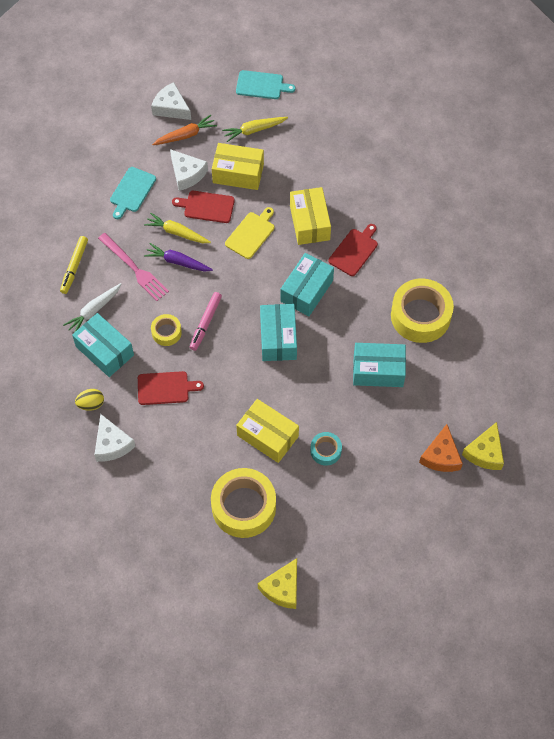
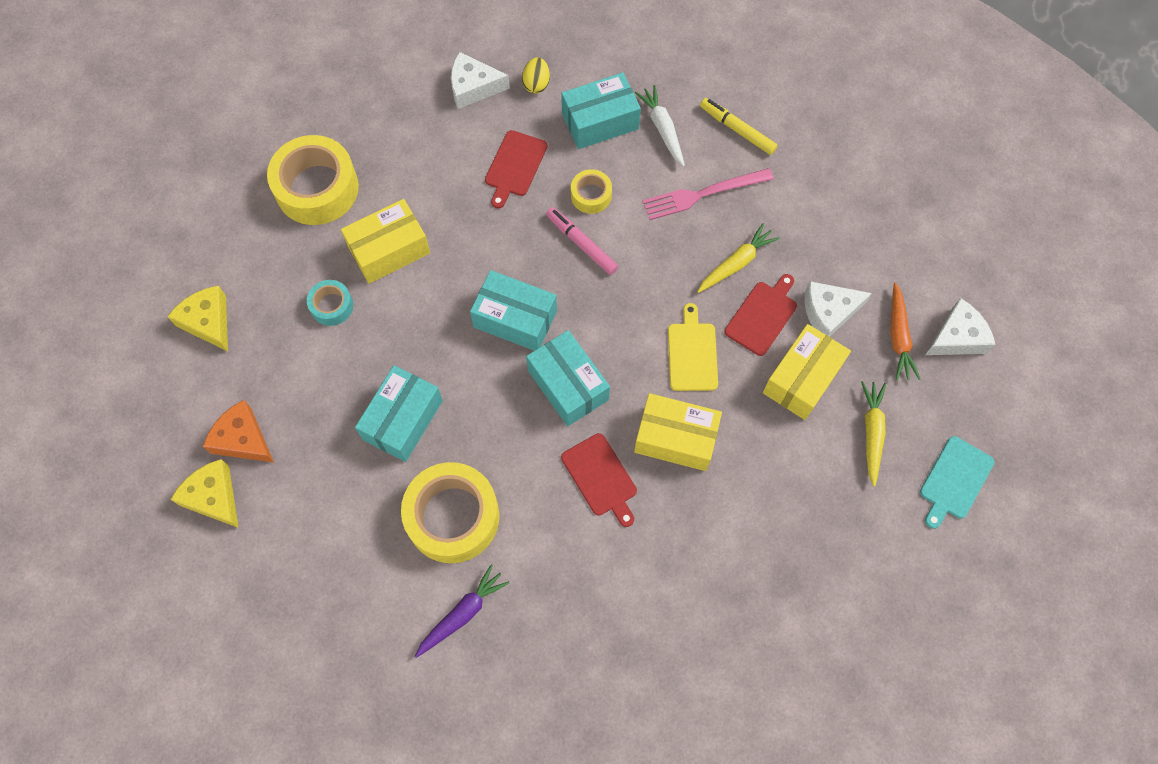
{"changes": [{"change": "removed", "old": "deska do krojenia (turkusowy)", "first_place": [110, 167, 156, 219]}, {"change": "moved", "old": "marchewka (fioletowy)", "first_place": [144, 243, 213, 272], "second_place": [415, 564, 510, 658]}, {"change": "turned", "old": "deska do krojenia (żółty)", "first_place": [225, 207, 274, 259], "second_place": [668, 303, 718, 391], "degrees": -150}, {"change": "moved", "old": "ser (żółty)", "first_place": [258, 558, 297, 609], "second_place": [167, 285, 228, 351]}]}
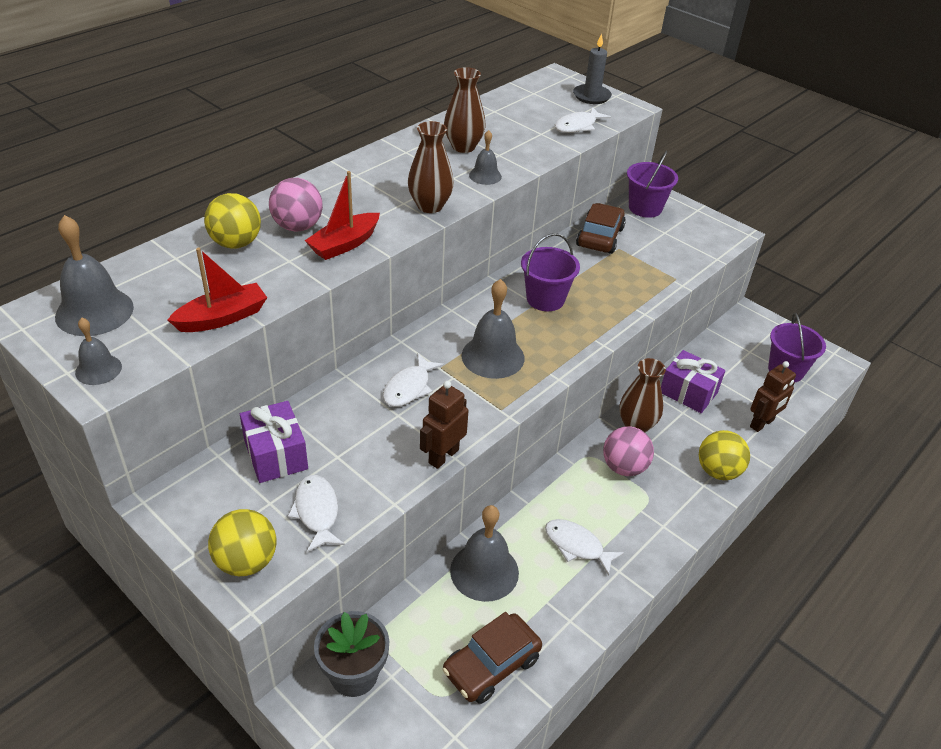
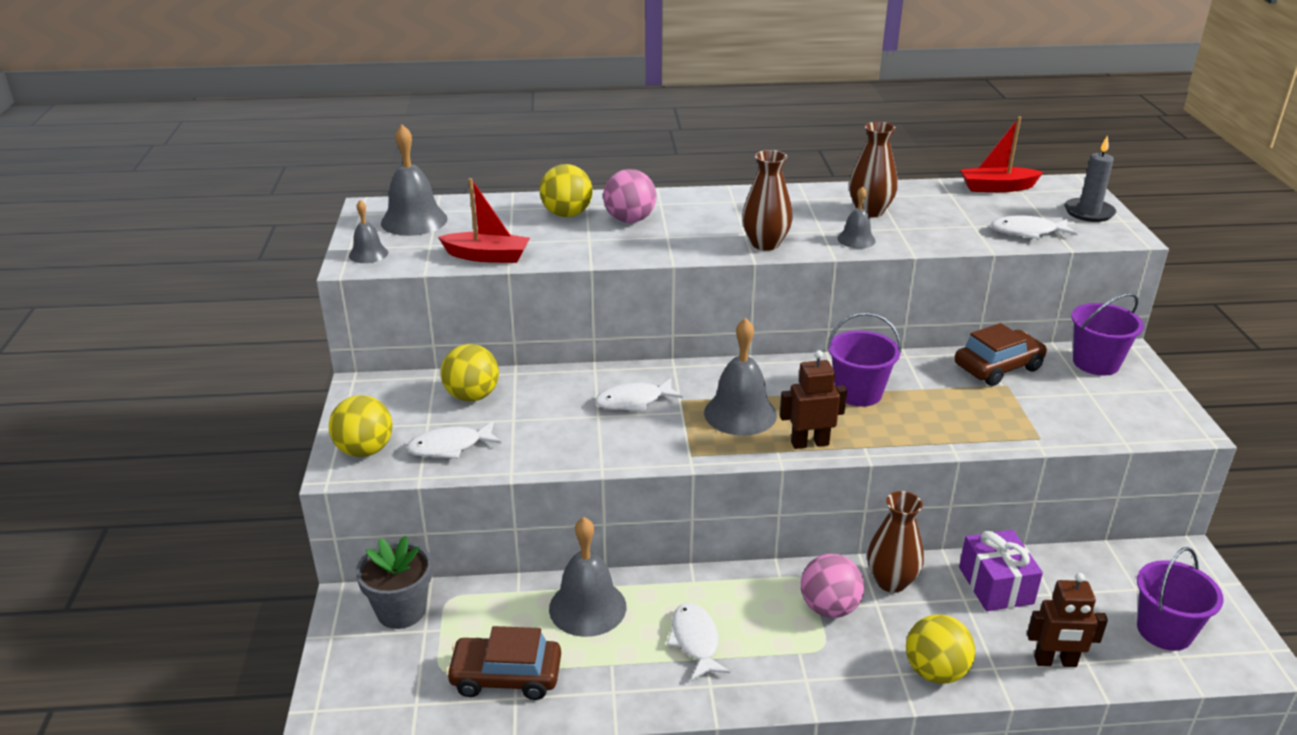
{"changes": [{"change": "replaced", "old": "prezent (fioletowy)", "new": "piłka (żółty)", "first_place": [240, 401, 308, 483], "second_place": [441, 344, 499, 402]}, {"change": "turned", "old": "ryba (biały)", "first_place": [288, 475, 345, 553], "second_place": [406, 421, 501, 459], "degrees": -135}, {"change": "moved", "old": "łódka (czerwony)", "first_place": [304, 171, 380, 260], "second_place": [960, 116, 1043, 192]}, {"change": "moved", "old": "robot (brązowy)", "first_place": [420, 381, 469, 469], "second_place": [780, 350, 847, 449]}]}
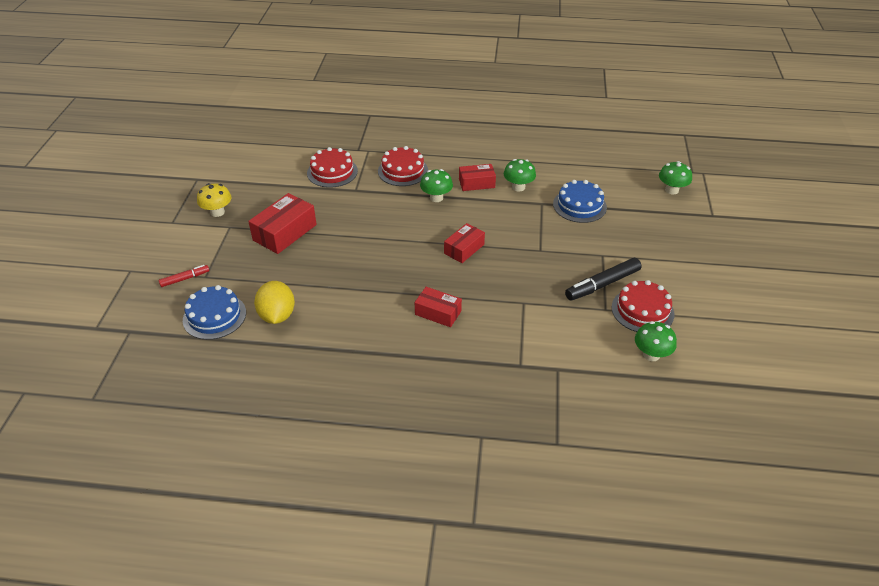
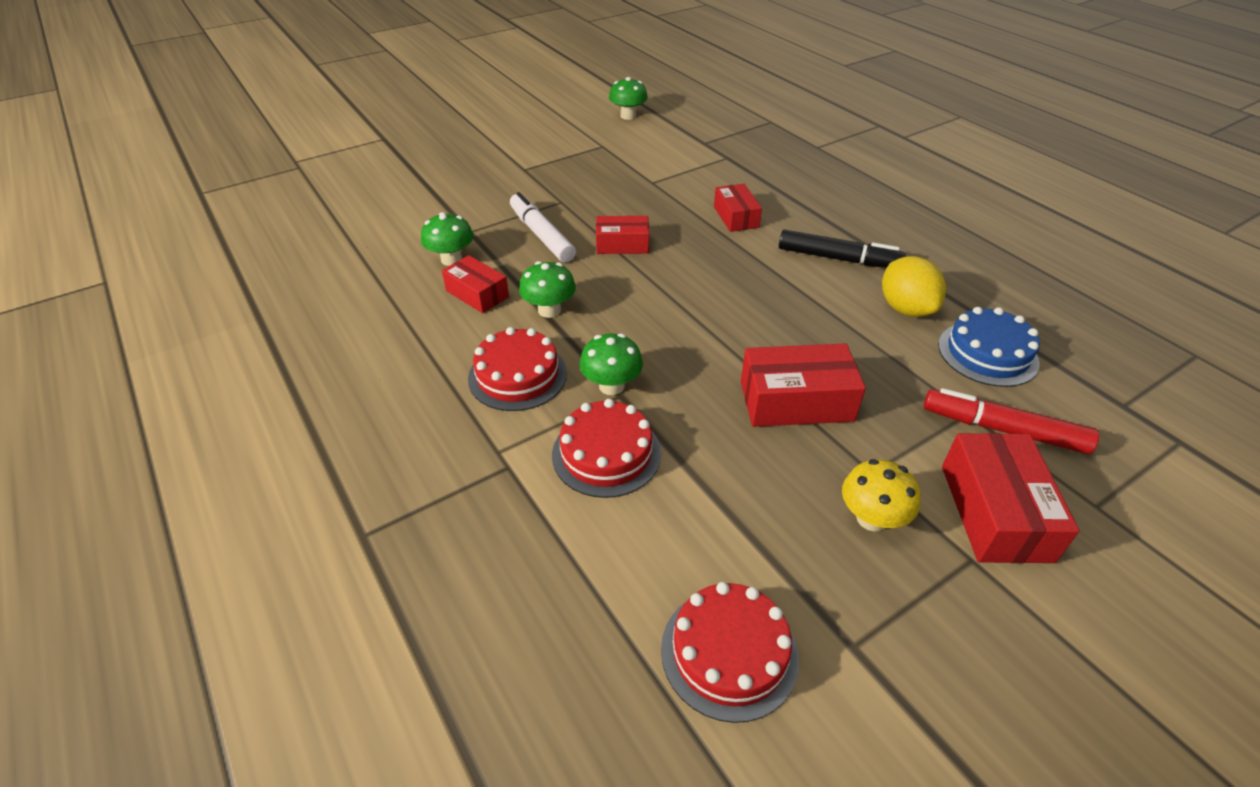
{"changes": [{"change": "resized", "old": "flamaster (czerwony)", "first_place": [158, 265, 209, 287], "second_place": [924, 388, 1099, 454], "factor": 1.78}, {"change": "turned", "old": "cytryna (żółty)", "first_place": [254, 281, 295, 324], "second_place": [882, 256, 946, 317], "degrees": -60}, {"change": "removed", "old": "tort (niebieski)", "first_place": [553, 180, 607, 223]}, {"change": "moved", "old": "flamaster (czarny)", "first_place": [565, 258, 642, 301], "second_place": [779, 230, 906, 268]}, {"change": "moved", "old": "tort (czerwony)", "first_place": [612, 280, 675, 332], "second_place": [661, 582, 799, 723]}, {"change": "moved", "old": "grzyb (zielony)", "first_place": [659, 161, 692, 194], "second_place": [579, 334, 643, 395]}, {"change": "added", "new": "flamaster (biały)", "second_place": [510, 192, 576, 262]}, {"change": "added", "new": "pudełko (czerwony)", "second_place": [942, 433, 1080, 563]}]}
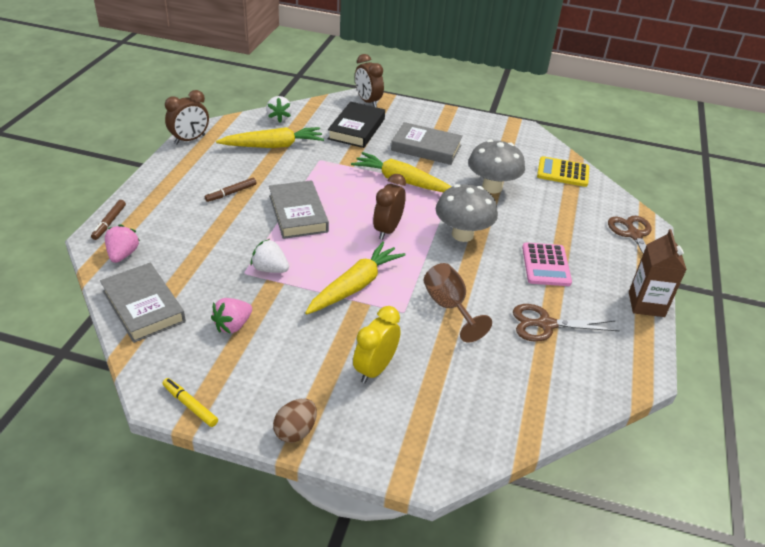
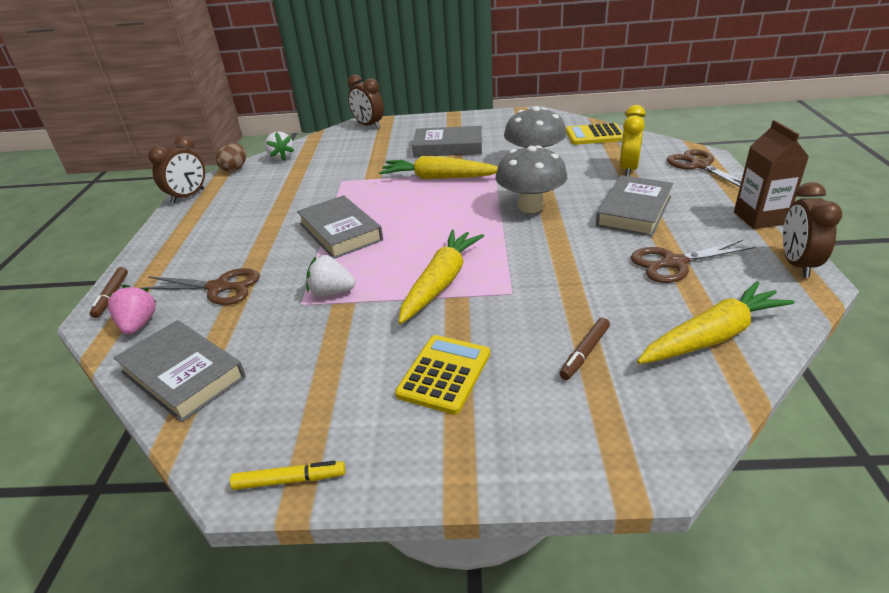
{"changes": [{"change": "turned", "old": "flamaster (żółty)", "first_place": [162, 378, 218, 427], "second_place": [230, 461, 345, 490], "degrees": 150}, {"change": "moved", "old": "flamaster (brązowy)", "first_place": [205, 178, 256, 202], "second_place": [559, 318, 610, 380]}, {"change": "removed", "old": "truskawka (różowy)", "first_place": [211, 298, 252, 334]}, {"change": "moved", "old": "marchewka (żółty)", "first_place": [216, 127, 324, 148], "second_place": [637, 281, 795, 364]}, {"change": "moved", "old": "jajko (brązowy)", "first_place": [273, 399, 317, 443], "second_place": [216, 143, 246, 172]}, {"change": "removed", "old": "książka (czarny)", "first_place": [328, 102, 385, 148]}, {"change": "moved", "old": "budzik (żółty)", "first_place": [353, 306, 401, 383], "second_place": [619, 105, 646, 176]}, {"change": "moved", "old": "budzik (brązowy)", "first_place": [373, 174, 406, 240], "second_place": [783, 182, 842, 278]}, {"change": "removed", "old": "kielich (brązowy)", "first_place": [423, 263, 492, 343]}, {"change": "replaced", "old": "kalkulator (różowy)", "new": "książka (szary)", "first_place": [522, 243, 572, 286], "second_place": [596, 175, 673, 237]}, {"change": "added", "new": "nożyczki (brązowy)", "second_place": [142, 268, 260, 305]}, {"change": "added", "new": "kalkulator (żółty)", "second_place": [395, 335, 490, 415]}]}
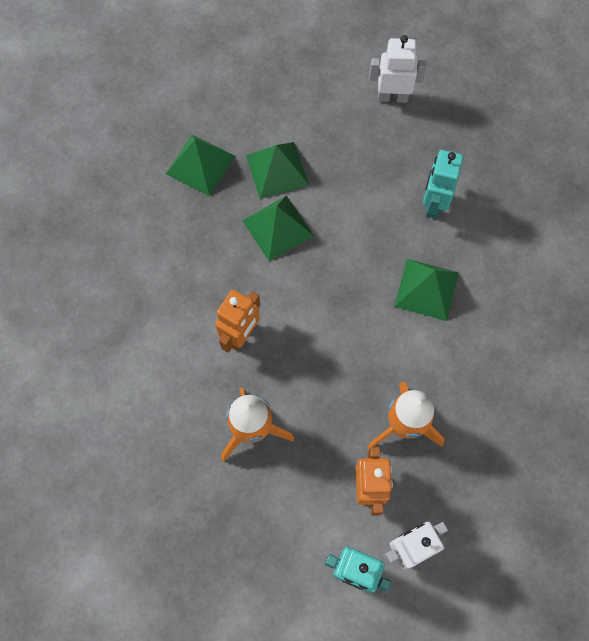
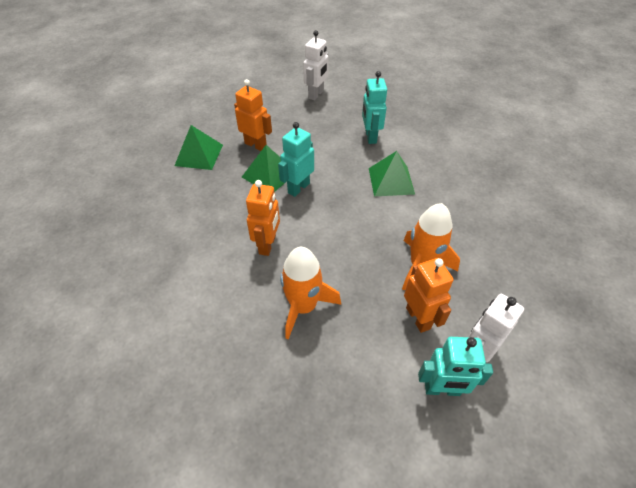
{"changes": [{"change": "replaced", "old": "piramida (zielony)", "new": "robot (pomarańczowy)", "first_place": [246, 142, 309, 199], "second_place": [234, 79, 272, 151]}, {"change": "turned", "old": "robot (biały)", "first_place": [369, 35, 427, 103], "second_place": [303, 30, 328, 100], "degrees": 135}, {"change": "added", "new": "robot (turkusowy)", "second_place": [278, 122, 314, 197]}]}
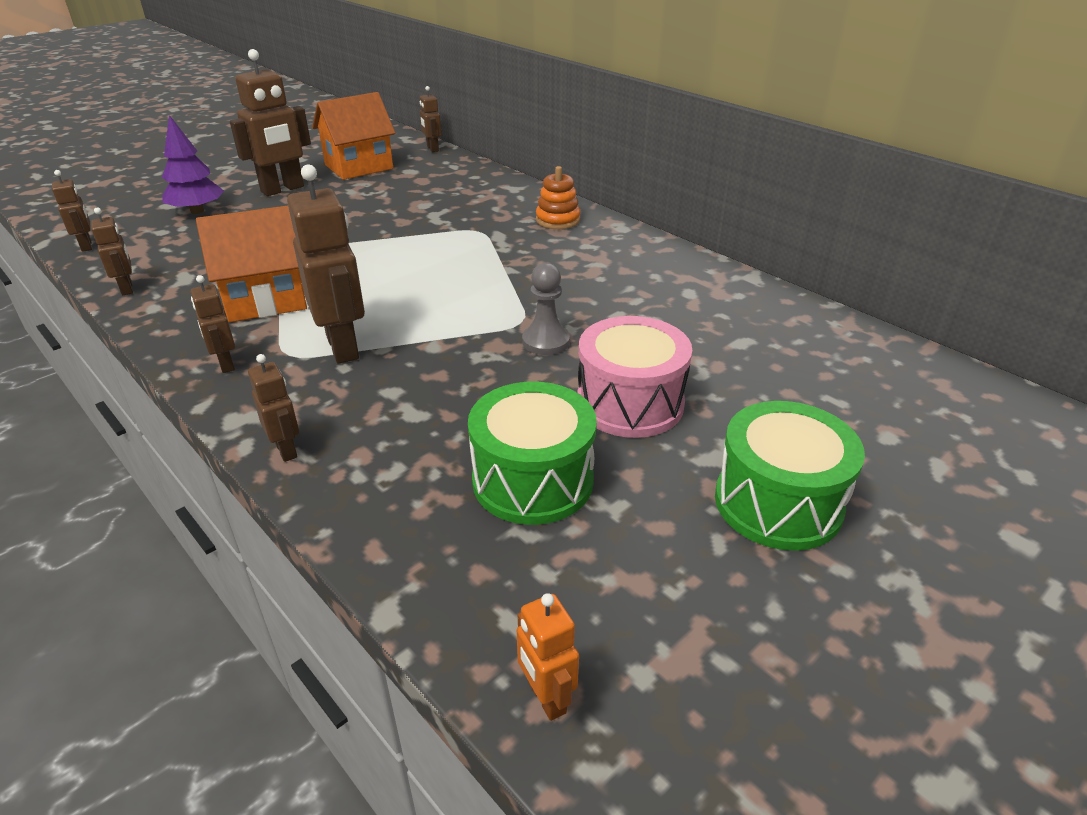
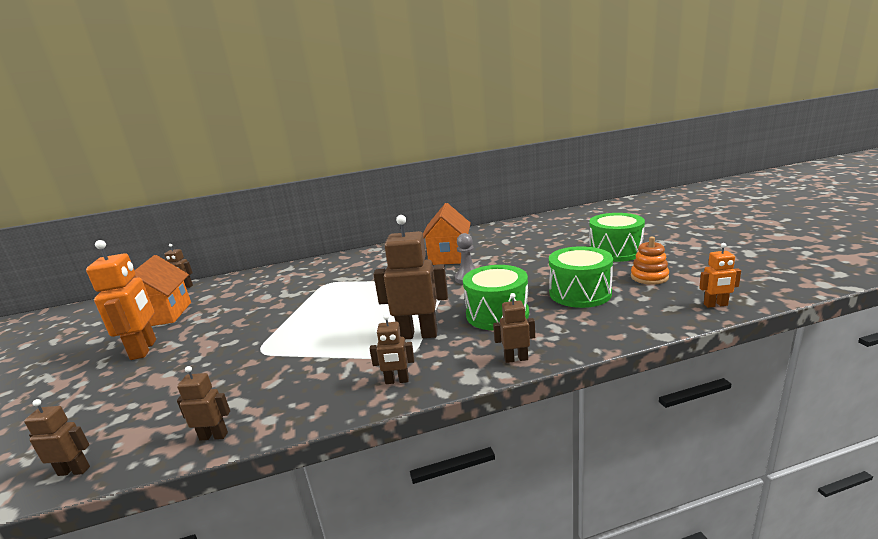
{"changes": [{"change": "removed", "old": "drzewko (fioletowy)", "first_place": [162, 115, 224, 214]}, {"change": "moved", "old": "domek (pomarańczowy)", "first_place": [196, 206, 307, 322], "second_place": [423, 203, 471, 265]}, {"change": "recoloured", "old": "robot (brązowy)", "new": "robot (pomarańczowy)", "first_place": [230, 49, 311, 196], "second_place": [86, 240, 156, 360]}, {"change": "moved", "old": "zabawka nakładanka (pomarańczowy)", "first_place": [536, 166, 581, 229], "second_place": [631, 237, 669, 285]}, {"change": "removed", "old": "bęben (różowy)", "first_place": [577, 316, 692, 438]}, {"change": "added", "new": "bęben (zielony)", "second_place": [463, 265, 529, 331]}]}
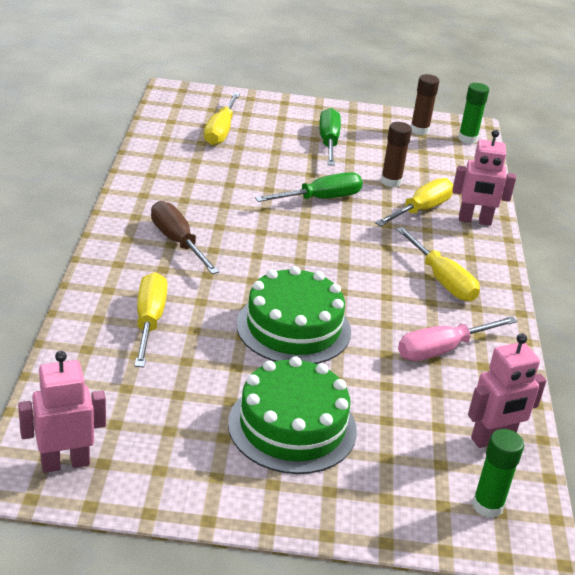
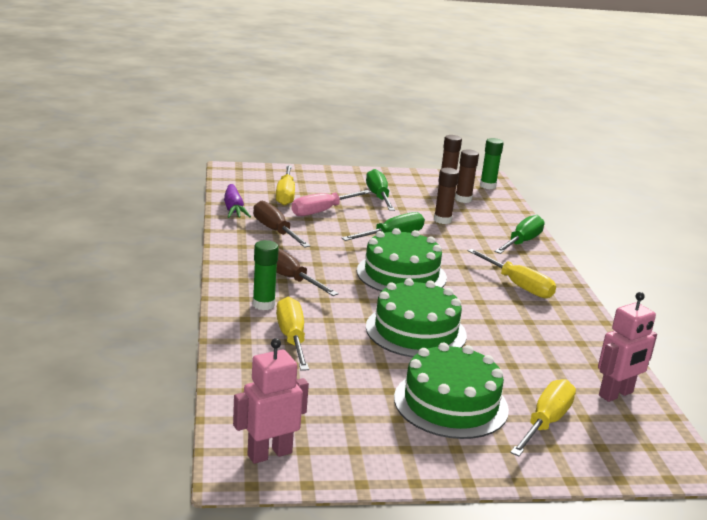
{"changes": [{"change": "moved", "old": "śrubokręt (żółty)", "first_place": [375, 178, 453, 226], "second_place": [510, 379, 576, 456]}, {"change": "moved", "old": "śrubokręt (różowy)", "first_place": [398, 316, 517, 361], "second_place": [292, 190, 371, 216]}, {"change": "replaced", "old": "robot (różowy)", "new": "śrubokręt (zielony)", "first_place": [452, 130, 516, 226], "second_place": [495, 215, 545, 254]}, {"change": "moved", "old": "klej w sztyfcie (zielony)", "first_place": [472, 429, 524, 518], "second_place": [253, 240, 279, 310]}, {"change": "added", "new": "marchewka (fioletowy)", "second_place": [224, 184, 251, 218]}, {"change": "added", "new": "śrubokręt (brązowy)", "second_place": [253, 201, 310, 248]}, {"change": "added", "new": "tort (zielony)", "second_place": [357, 228, 447, 291]}, {"change": "added", "new": "klej w sztyfcie (brązowy)", "second_place": [455, 149, 479, 203]}]}
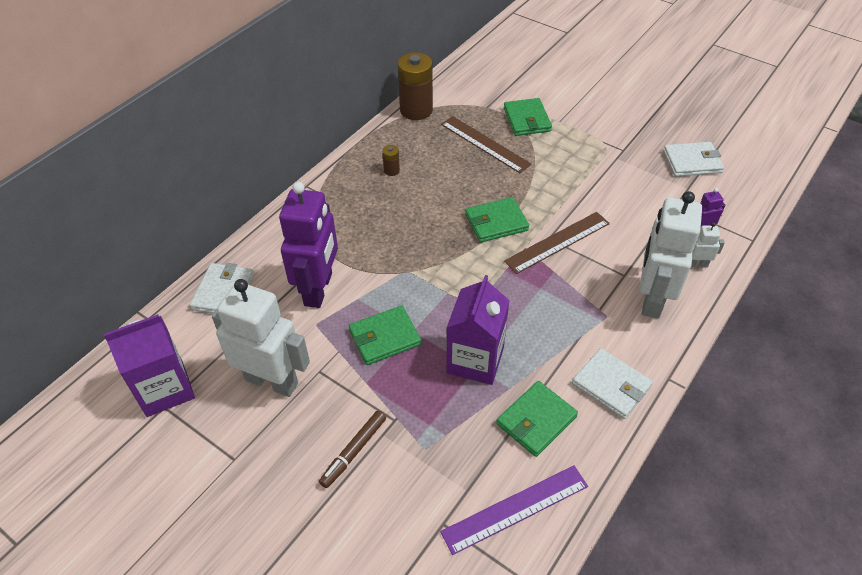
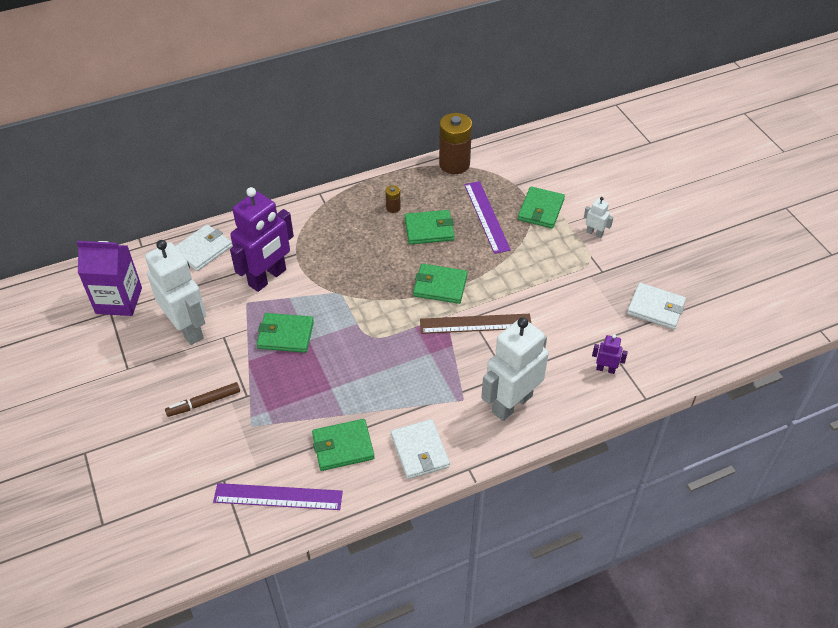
{"changes": [{"change": "recoloured", "old": "linijka (brązowy)", "new": "linijka (fioletowy)", "first_place": [441, 116, 532, 173], "second_place": [464, 181, 511, 254]}, {"change": "removed", "old": "karton mleka (fioletowy)", "first_place": [446, 275, 510, 385]}, {"change": "moved", "old": "robot (biały)", "first_place": [691, 222, 725, 268], "second_place": [584, 197, 613, 238]}, {"change": "added", "new": "portfel (zielony)", "second_place": [405, 210, 455, 244]}]}
